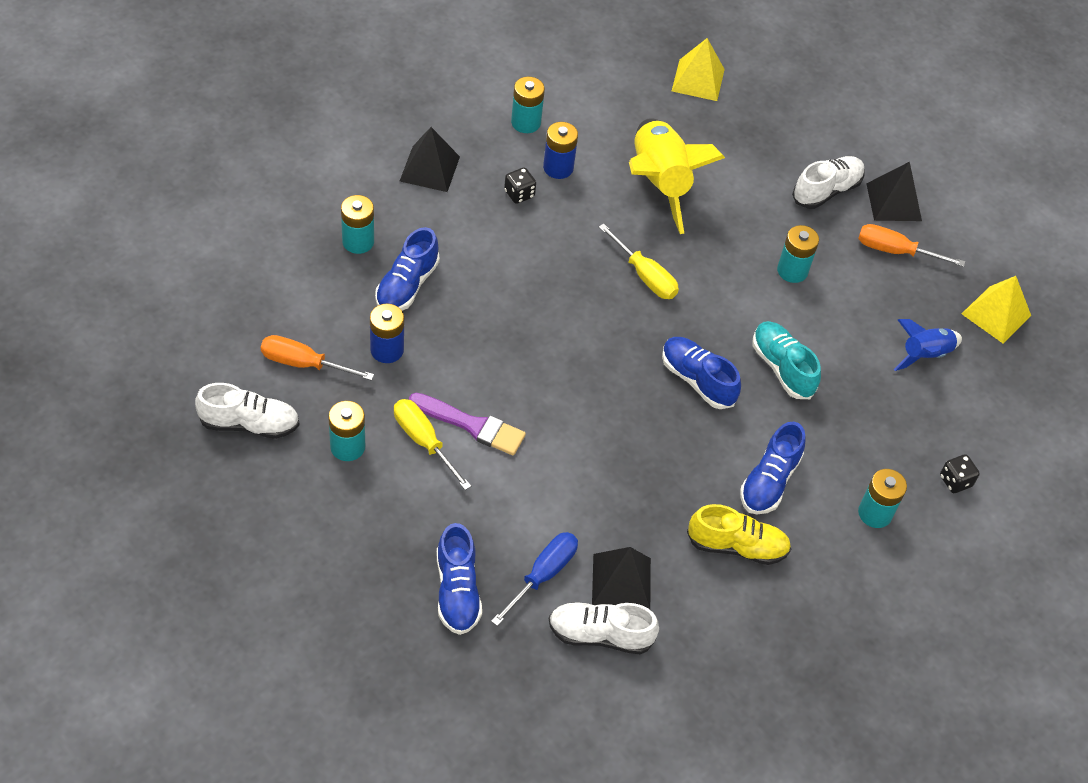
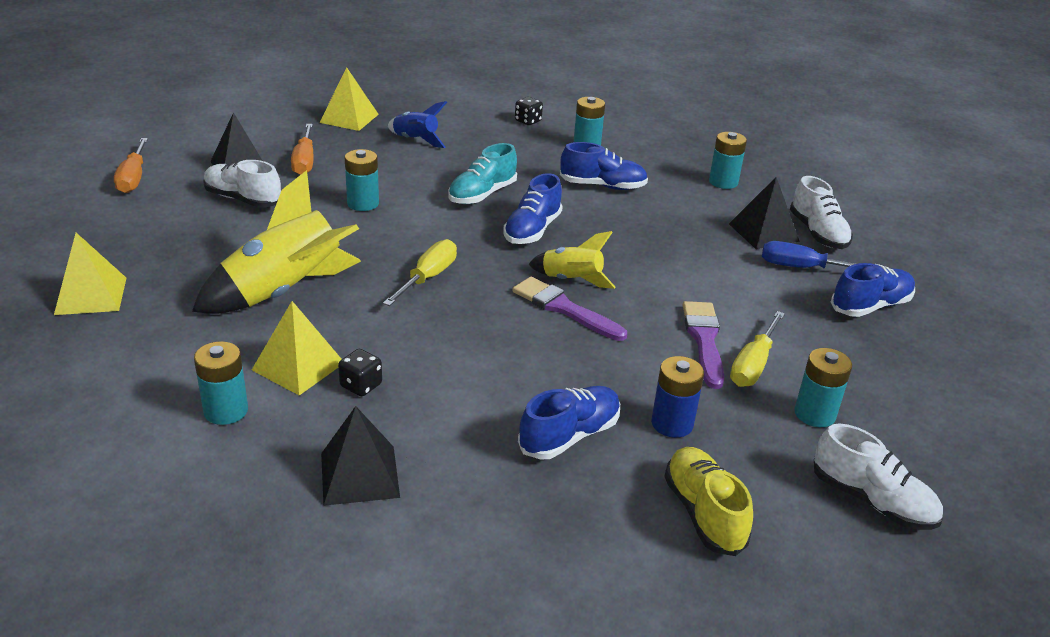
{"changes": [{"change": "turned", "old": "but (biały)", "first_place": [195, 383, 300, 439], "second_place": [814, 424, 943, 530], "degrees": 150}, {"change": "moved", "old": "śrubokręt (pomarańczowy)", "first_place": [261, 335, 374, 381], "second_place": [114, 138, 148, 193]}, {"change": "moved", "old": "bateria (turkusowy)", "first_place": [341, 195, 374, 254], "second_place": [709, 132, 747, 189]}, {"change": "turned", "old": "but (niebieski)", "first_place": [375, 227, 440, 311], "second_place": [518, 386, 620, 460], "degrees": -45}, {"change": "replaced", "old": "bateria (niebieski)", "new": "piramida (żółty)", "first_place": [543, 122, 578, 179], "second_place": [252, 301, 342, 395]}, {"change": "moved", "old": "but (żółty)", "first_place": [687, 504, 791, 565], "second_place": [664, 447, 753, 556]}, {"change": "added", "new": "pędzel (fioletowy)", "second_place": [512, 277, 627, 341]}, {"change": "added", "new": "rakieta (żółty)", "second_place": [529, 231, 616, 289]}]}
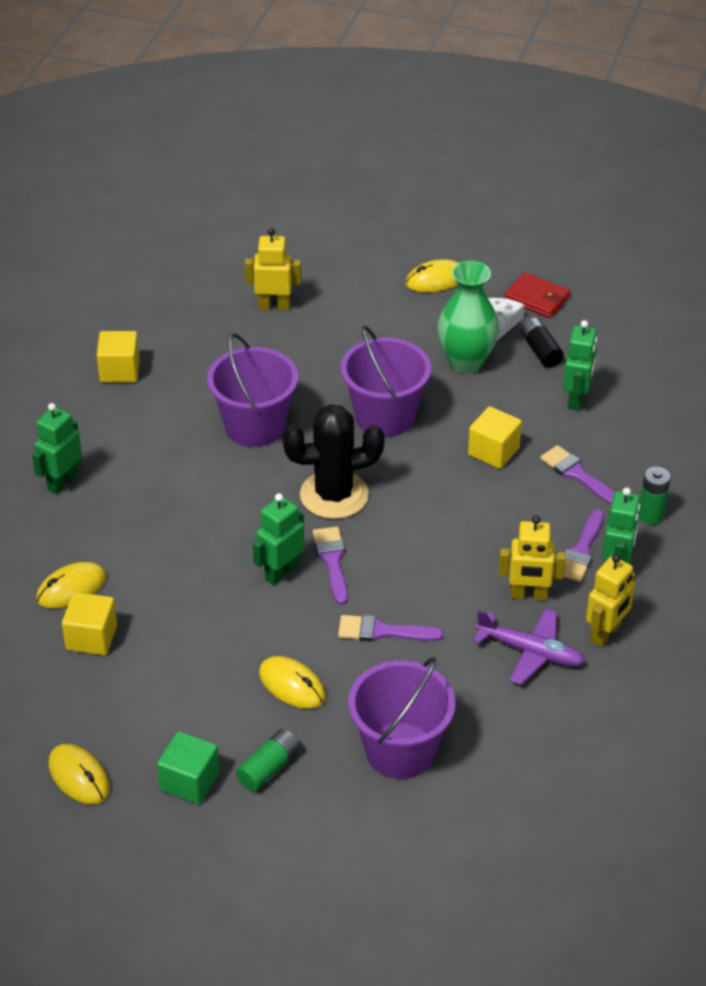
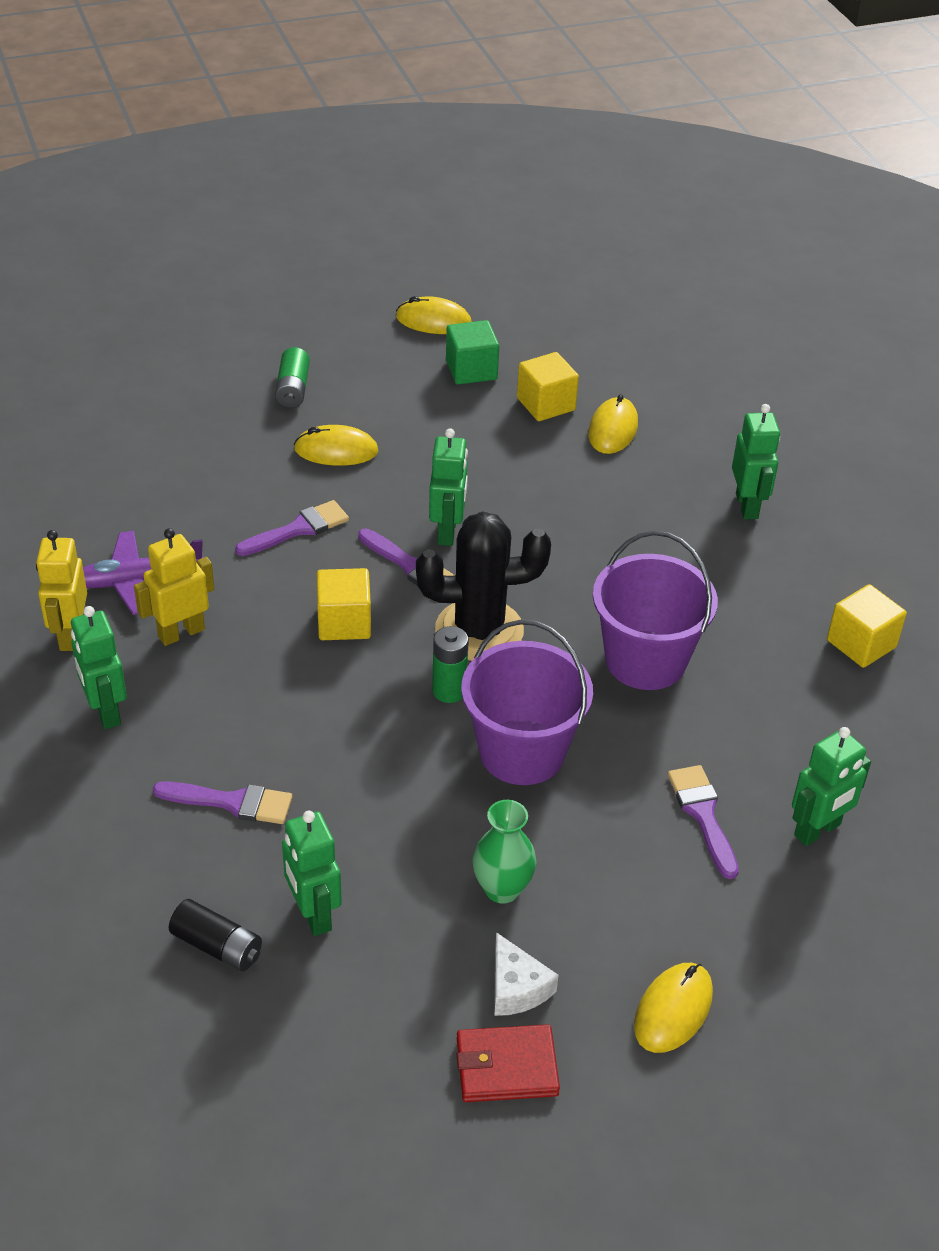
{"changes": [{"change": "moved", "old": "sześcian (zielony)", "first_place": [157, 731, 220, 804], "second_place": [446, 320, 499, 385]}, {"change": "recoloured", "old": "robot (żółty)", "new": "robot (zielony)", "first_place": [245, 228, 301, 310], "second_place": [792, 727, 871, 846]}, {"change": "turned", "old": "kaktus (czarny)", "first_place": [282, 404, 385, 519], "second_place": [416, 511, 551, 661], "degrees": 45}, {"change": "removed", "old": "wiadro (fioletowy)", "first_place": [348, 657, 455, 779]}, {"change": "resized", "old": "wazon (zielony)", "first_place": [437, 261, 499, 373], "second_place": [472, 800, 536, 904], "factor": 0.65}, {"change": "moved", "old": "sześcian (żółty)", "first_place": [468, 406, 522, 469], "second_place": [317, 568, 371, 640]}, {"change": "moved", "old": "bateria (czarny)", "first_place": [520, 318, 564, 368], "second_place": [169, 899, 262, 972]}, {"change": "moved", "old": "pędzel (fioletowy)", "first_place": [564, 509, 604, 582], "second_place": [668, 765, 739, 879]}, {"change": "moved", "old": "bateria (zielony)", "first_place": [639, 467, 671, 525], "second_place": [432, 626, 469, 703]}]}
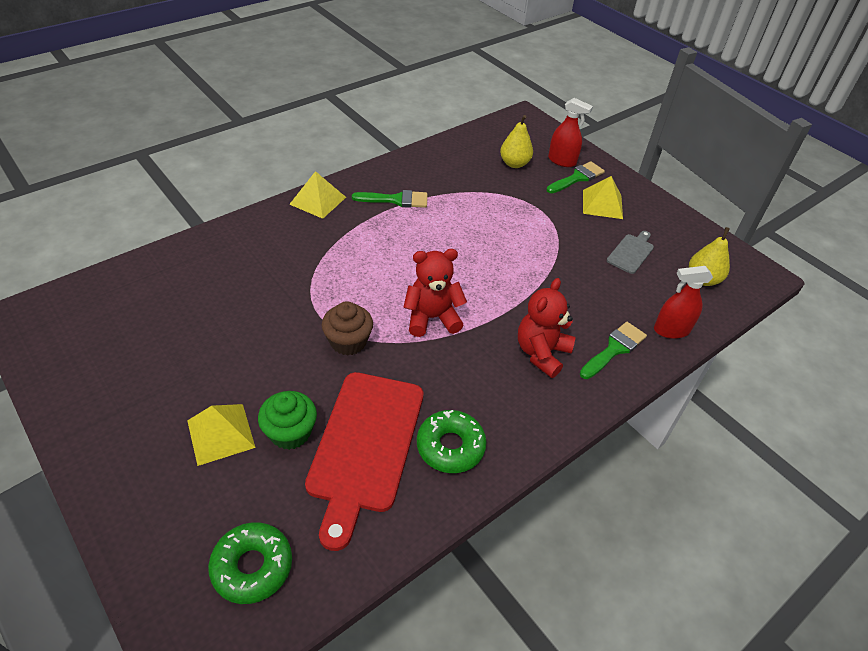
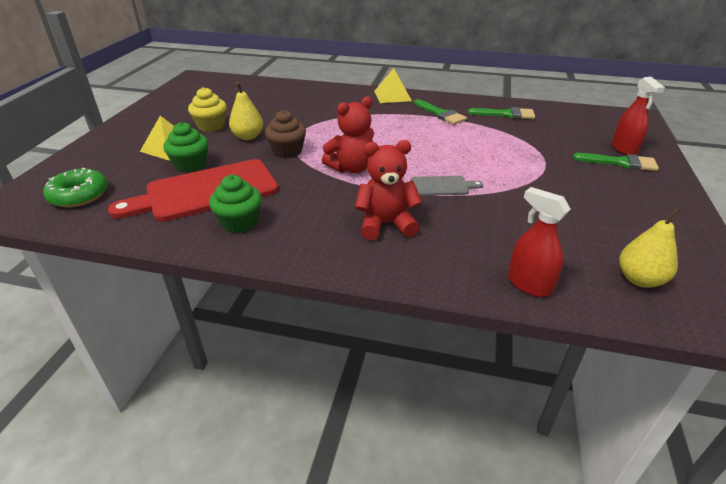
{"changes": [{"change": "turned", "old": "miś (czerwony)", "first_place": [403, 249, 467, 337], "second_place": [322, 96, 374, 173], "degrees": 105}, {"change": "replaced", "old": "donut (zielony)", "new": "muffinka (zielony)", "first_place": [417, 410, 487, 473], "second_place": [209, 175, 262, 233]}, {"change": "moved", "old": "gruszka (żółty)", "first_place": [500, 115, 533, 168], "second_place": [229, 82, 263, 140]}, {"change": "moved", "old": "pędzel (zielony)", "first_place": [580, 322, 647, 379], "second_place": [467, 107, 535, 119]}, {"change": "removed", "old": "piramida (żółty)", "first_place": [583, 176, 623, 219]}, {"change": "moved", "old": "deska do krojenia (szary)", "first_place": [607, 231, 654, 274], "second_place": [410, 176, 483, 196]}, {"change": "added", "new": "muffinka (żółty)", "second_place": [188, 87, 227, 132]}]}
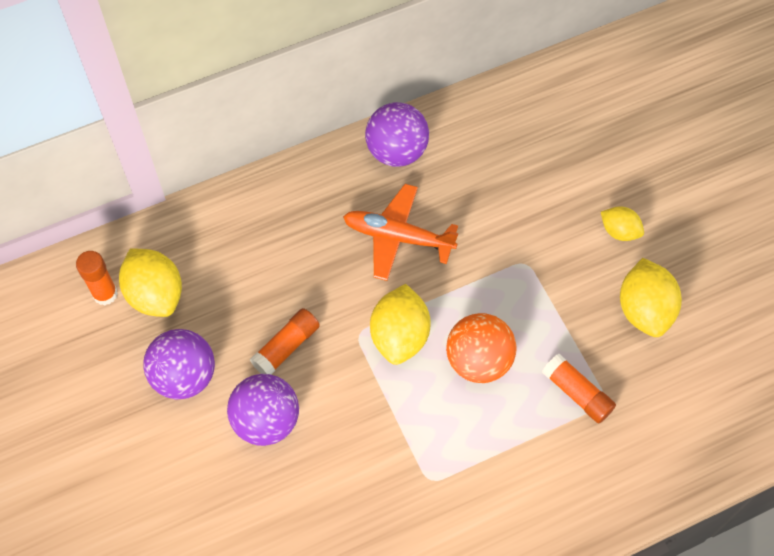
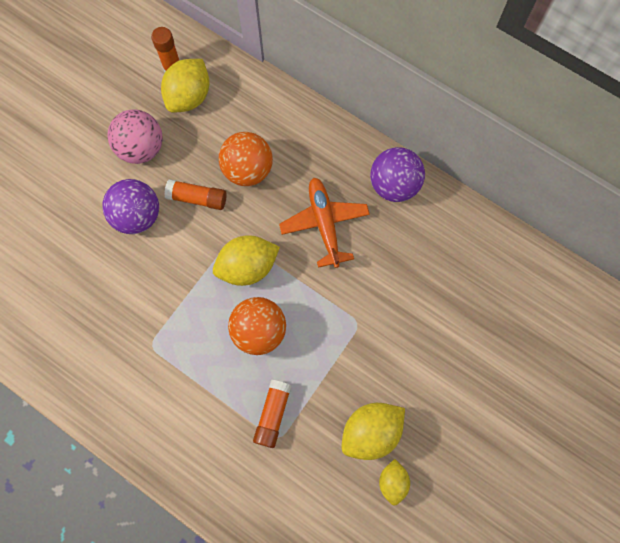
{"changes": [{"change": "recoloured", "old": "piłka (fioletowy)", "new": "piłka (różowy)", "first_place": [143, 329, 215, 400], "second_place": [108, 109, 163, 164]}, {"change": "moved", "old": "cytryna (żółty)", "first_place": [601, 206, 644, 241], "second_place": [379, 459, 410, 506]}, {"change": "added", "new": "piłka (pomarańczowy)", "second_place": [218, 132, 273, 186]}]}
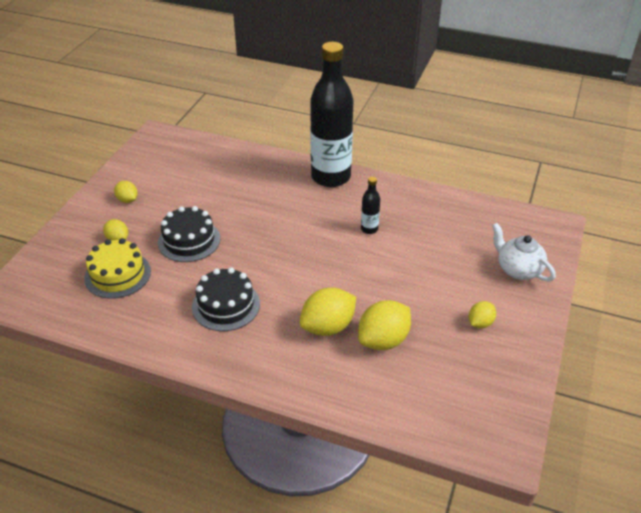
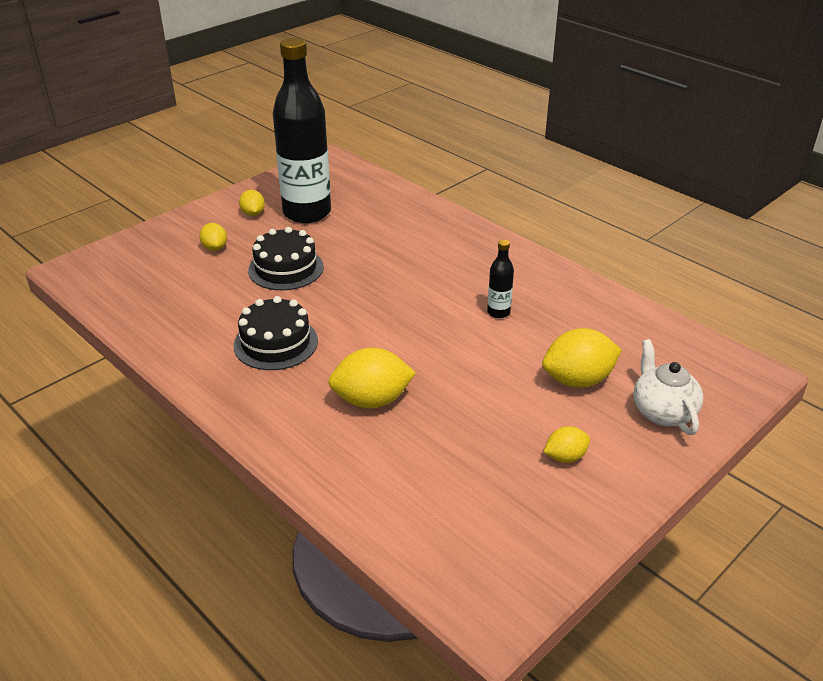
{"changes": [{"change": "removed", "old": "tort (żółty)", "first_place": [84, 238, 151, 299]}, {"change": "moved", "old": "butelka (czarny)", "first_place": [310, 42, 353, 187], "second_place": [273, 38, 331, 223]}, {"change": "moved", "old": "cytryna (żółty)", "first_place": [358, 300, 411, 350], "second_place": [542, 328, 622, 388]}]}
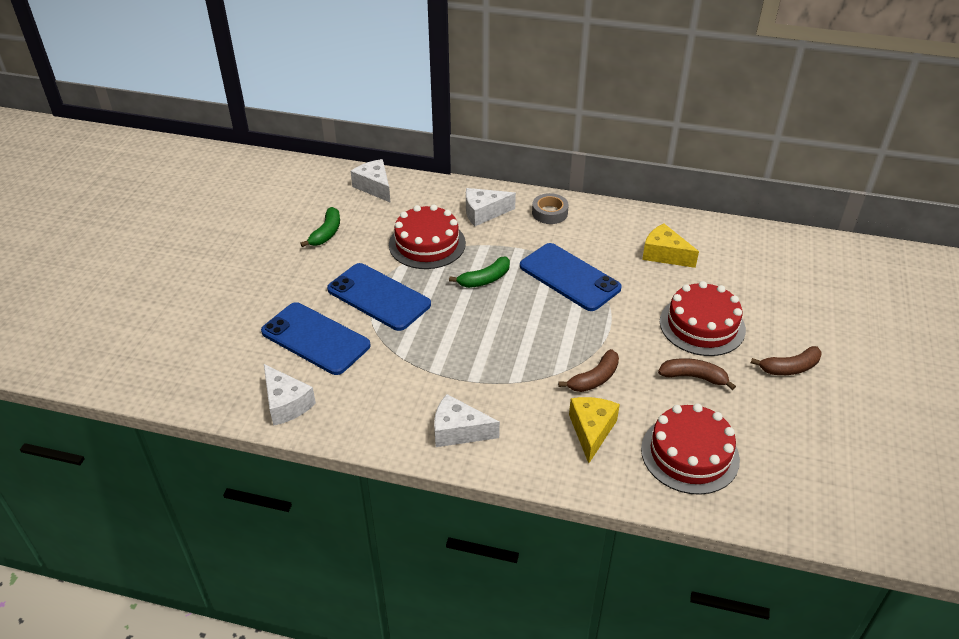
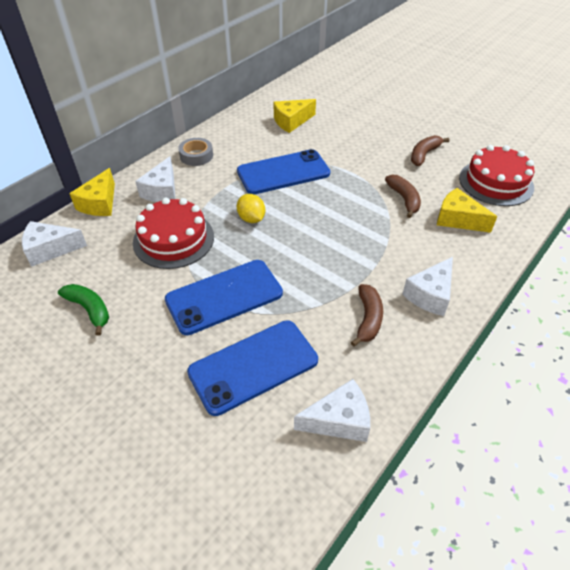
{"changes": [{"change": "replaced", "old": "banan (zielony)", "new": "cytryna (żółty)", "first_place": [449, 257, 510, 288], "second_place": [237, 194, 265, 223]}, {"change": "removed", "old": "tort (czerwony)", "first_place": [660, 281, 746, 356]}, {"change": "moved", "old": "banan (brązowy)", "first_place": [751, 346, 822, 375], "second_place": [351, 284, 383, 347]}, {"change": "added", "new": "ser (żółty)", "second_place": [69, 168, 115, 216]}]}
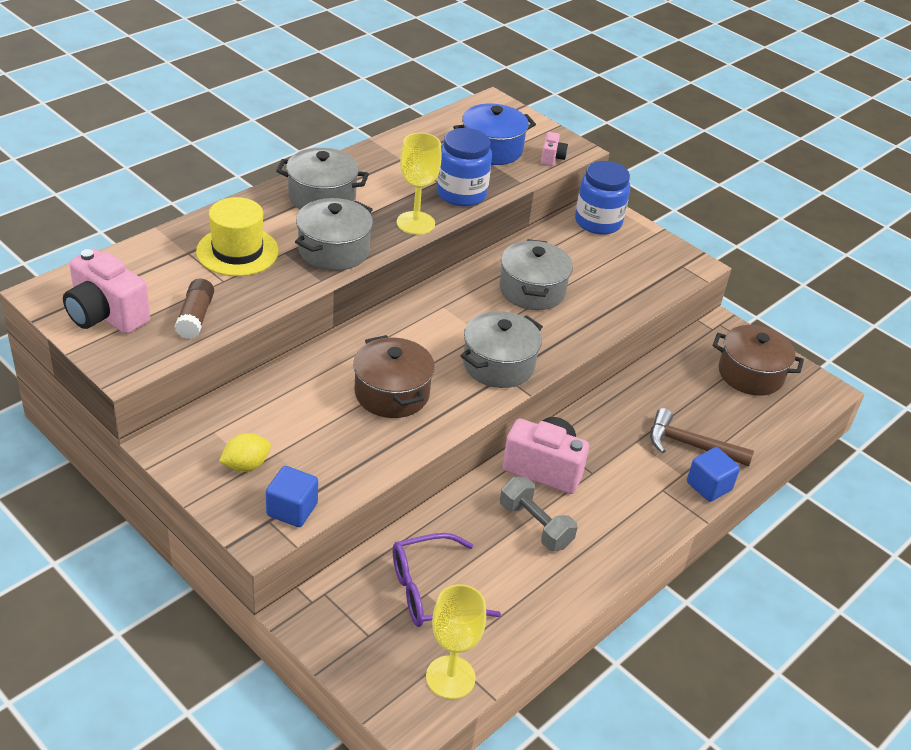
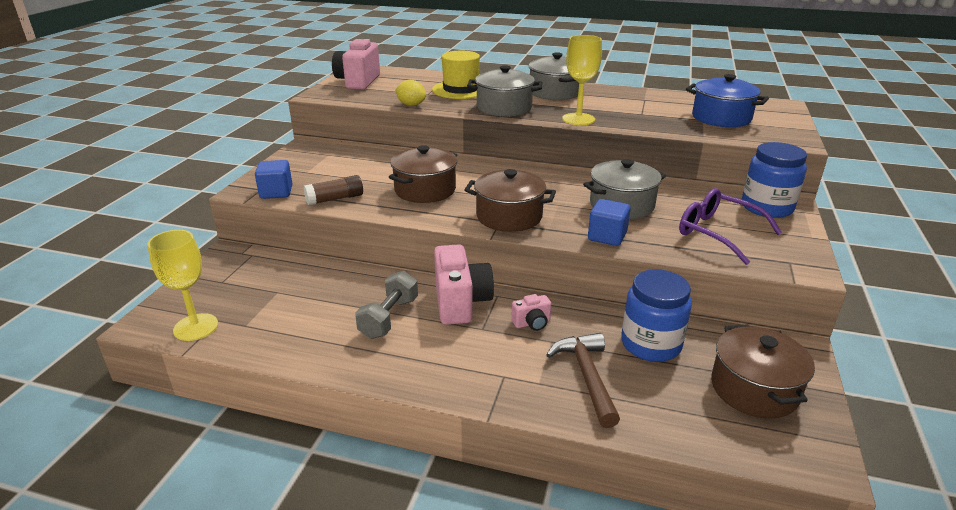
{"changes": [{"change": "moved", "old": "klej w sztyfcie (brązowy)", "first_place": [175, 279, 214, 339], "second_place": [303, 175, 363, 205]}, {"change": "moved", "old": "cytryna (żółty)", "first_place": [219, 433, 271, 472], "second_place": [395, 80, 426, 106]}, {"change": "moved", "old": "okulary (fioletowy)", "first_place": [393, 533, 501, 627], "second_place": [679, 188, 782, 265]}, {"change": "moved", "old": "słoik (niebieski)", "first_place": [437, 128, 492, 206], "second_place": [621, 269, 692, 362]}, {"change": "recoloured", "old": "garnek (szary)", "new": "garnek (brązowy)", "first_place": [461, 311, 543, 388], "second_place": [465, 169, 556, 232]}, {"change": "moved", "old": "aparat fotograficzny (różowy)", "first_place": [541, 132, 568, 166], "second_place": [511, 294, 551, 331]}, {"change": "moved", "old": "sześcian (niebieski)", "first_place": [687, 447, 740, 502], "second_place": [588, 199, 631, 246]}]}
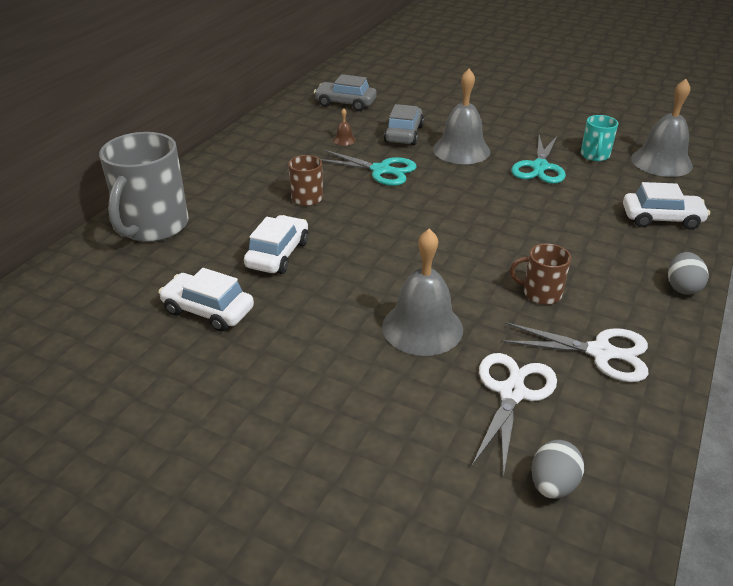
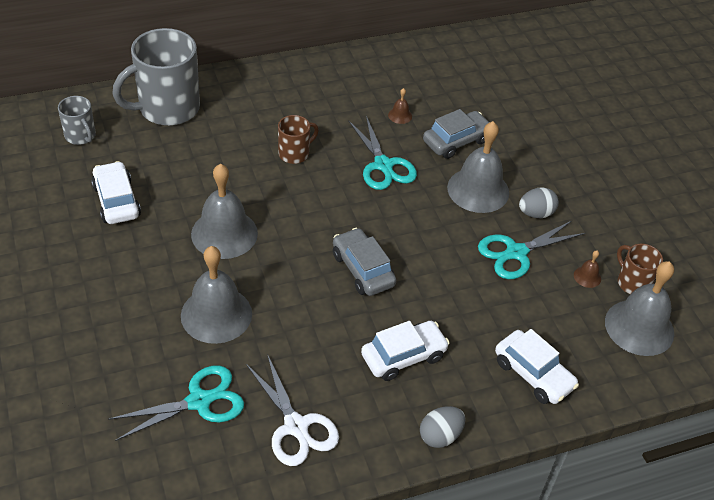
{"changes": [{"change": "moved", "old": "samochód (biały)", "first_place": [244, 215, 309, 274], "second_place": [361, 321, 450, 381]}, {"change": "moved", "old": "samochód (szary)", "first_place": [314, 74, 377, 111], "second_place": [333, 228, 396, 296]}, {"change": "recoloured", "old": "nożyczki (biały)", "new": "nożyczki (turkusowy)", "first_place": [472, 353, 557, 477], "second_place": [108, 365, 244, 441]}, {"change": "moved", "old": "kubek (brązowy)", "first_place": [510, 244, 571, 305], "second_place": [617, 244, 663, 294]}, {"change": "moved", "old": "jajko (szary)", "first_place": [531, 440, 584, 499], "second_place": [519, 187, 559, 218]}, {"change": "replaced", "old": "kubek (turkusowy)", "new": "dzwonek (brązowy)", "first_place": [581, 115, 618, 161], "second_place": [574, 250, 601, 288]}, {"change": "added", "new": "kubek (szary)", "second_place": [58, 96, 96, 145]}, {"change": "added", "new": "dzwonek (szary)", "second_place": [191, 164, 258, 259]}]}
